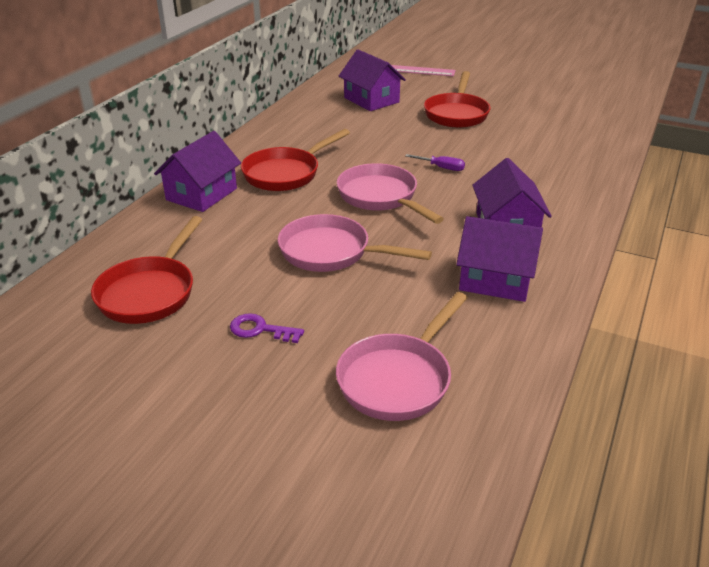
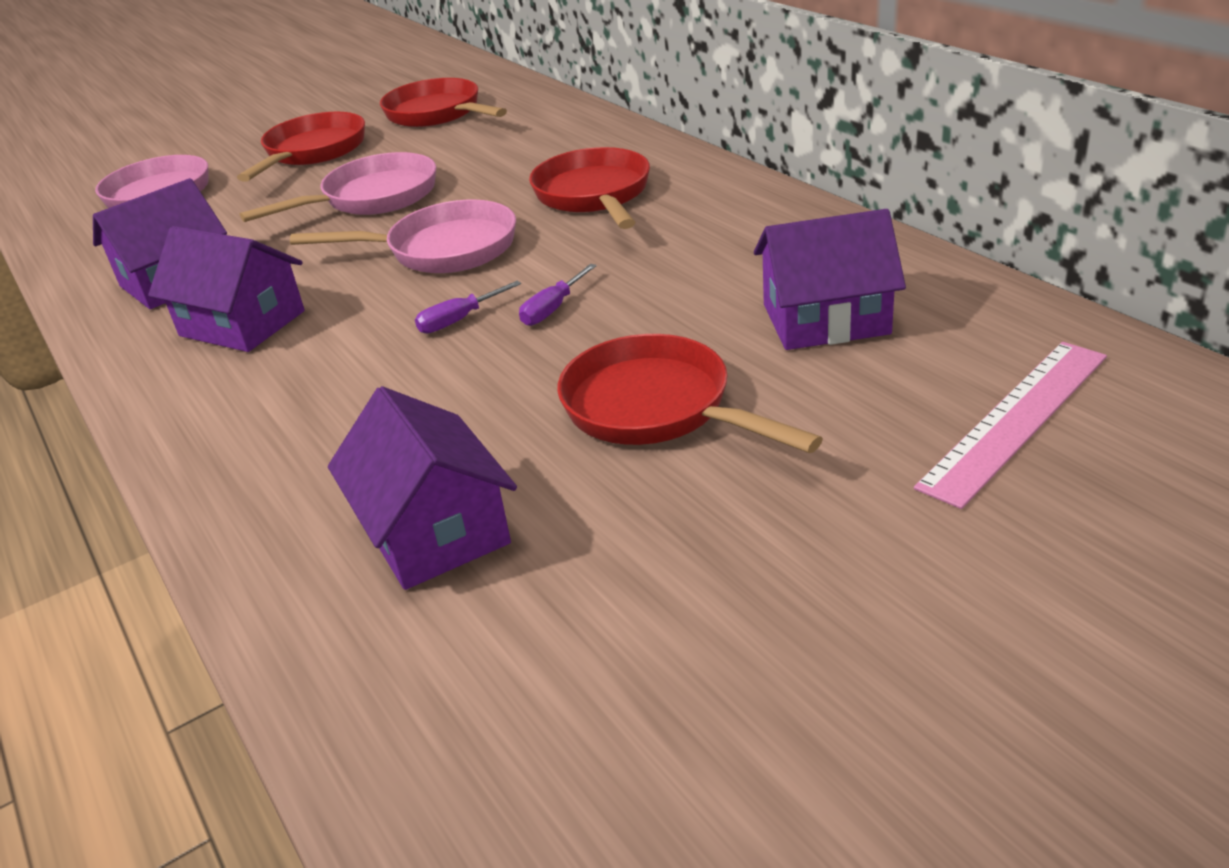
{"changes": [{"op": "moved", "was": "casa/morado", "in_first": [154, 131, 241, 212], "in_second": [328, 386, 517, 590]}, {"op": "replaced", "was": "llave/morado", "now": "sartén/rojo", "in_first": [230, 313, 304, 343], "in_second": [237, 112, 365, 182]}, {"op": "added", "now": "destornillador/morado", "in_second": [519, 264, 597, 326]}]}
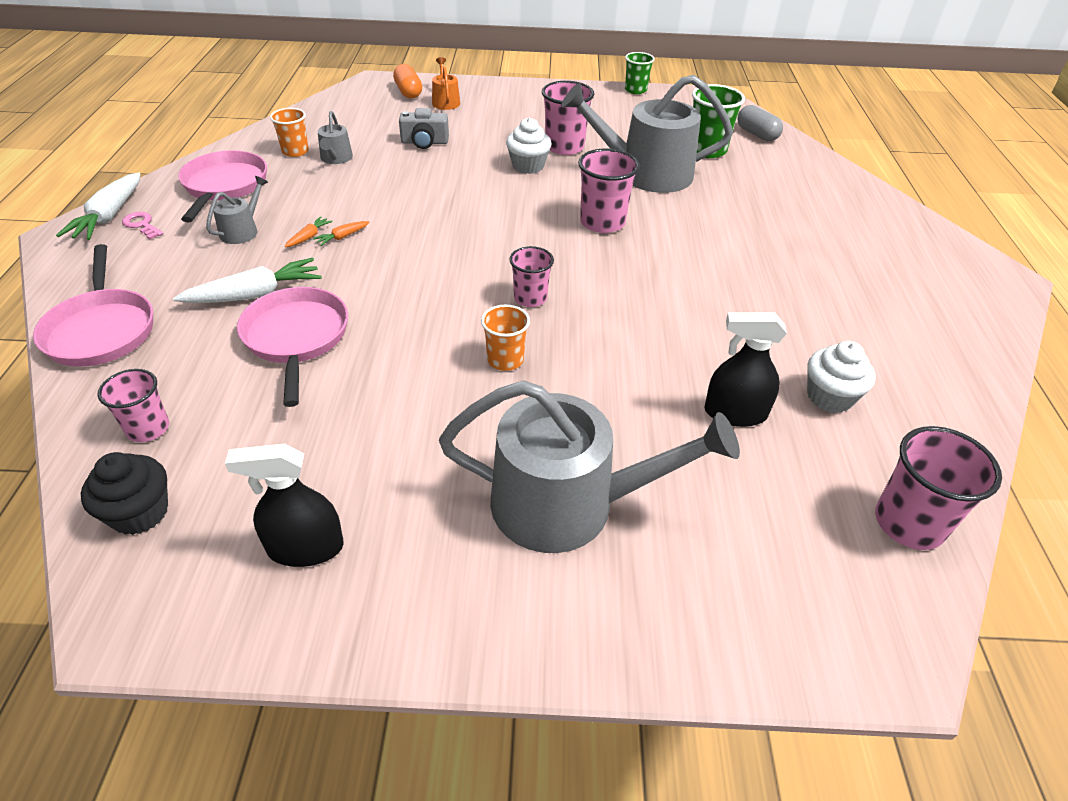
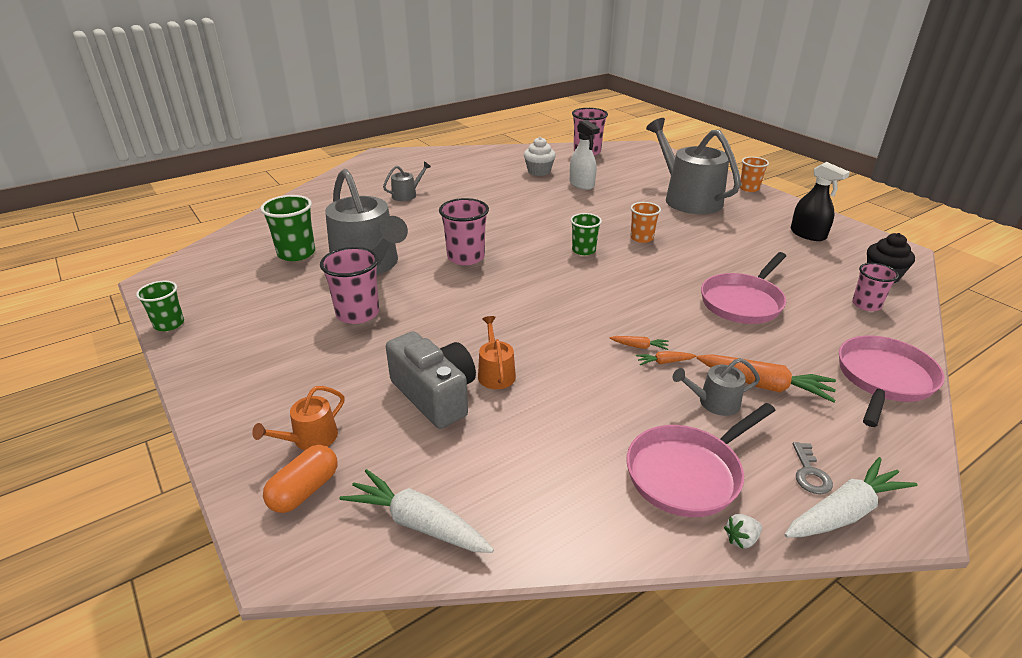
{"changes": [{"op": "recoloured", "was": "llave/rosa", "now": "llave/gris", "in_first": [122, 212, 164, 239], "in_second": [793, 442, 833, 494]}, {"op": "moved", "was": "zanahoria/blanco", "in_first": [173, 258, 322, 303], "in_second": [339, 469, 494, 553]}, {"op": "moved", "was": "vaso/naranja", "in_first": [270, 108, 309, 157], "in_second": [740, 157, 769, 192]}, {"op": "moved", "was": "regadera/gris", "in_first": [318, 111, 353, 164], "in_second": [383, 162, 431, 201]}, {"op": "resized", "was": "cámara/gris", "in_first": [399, 108, 449, 149], "in_second": [386, 331, 476, 429], "ratio": 1.58}, {"op": "removed", "was": "magdalena/blanco", "in_first": [506, 118, 552, 174]}, {"op": "recoloured", "was": "vaso/rosa", "now": "vaso/verde", "in_first": [509, 246, 554, 307], "in_second": [570, 213, 602, 255]}, {"op": "recoloured", "was": "pulverizador/negro", "now": "pulverizador/blanco", "in_first": [704, 312, 787, 427], "in_second": [570, 120, 600, 190]}, {"op": "removed", "was": "cápsula/gris", "in_first": [738, 105, 783, 141]}, {"op": "added", "now": "regadera/naranja", "in_second": [478, 316, 516, 389]}, {"op": "added", "now": "zanahoria/naranja", "in_second": [697, 354, 836, 403]}, {"op": "added", "now": "fresa/blanco", "in_second": [724, 514, 762, 548]}]}
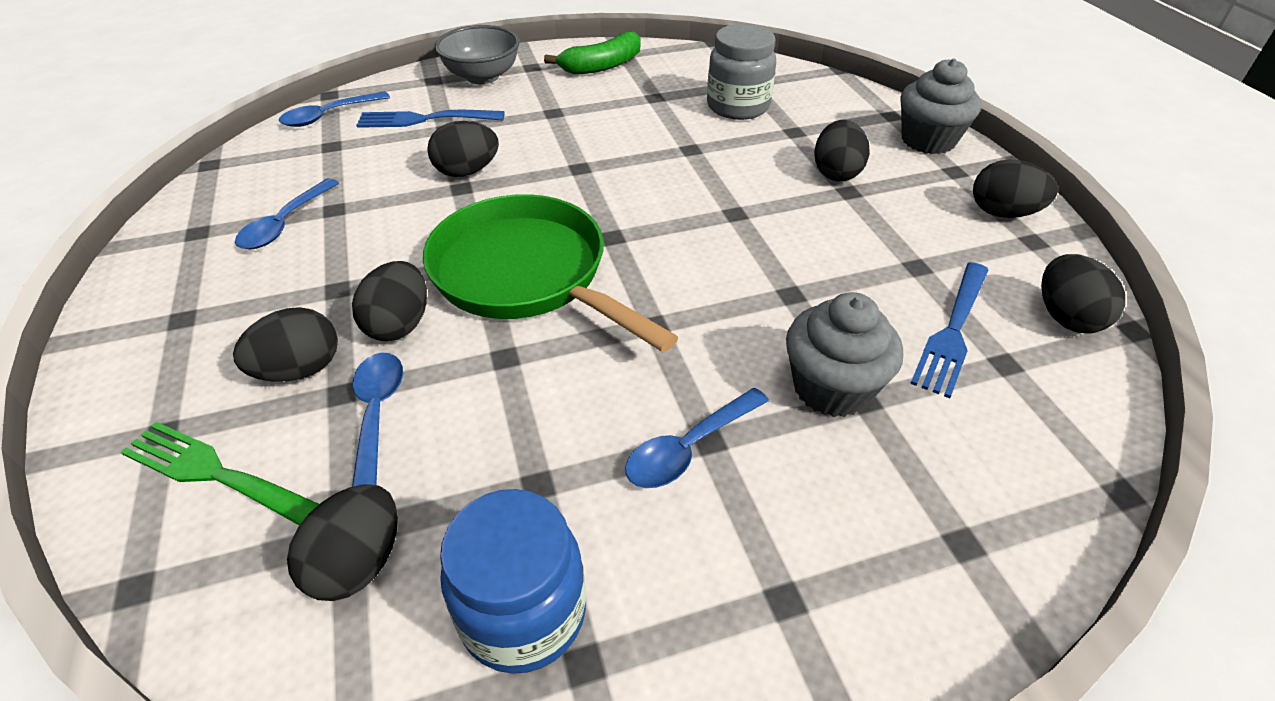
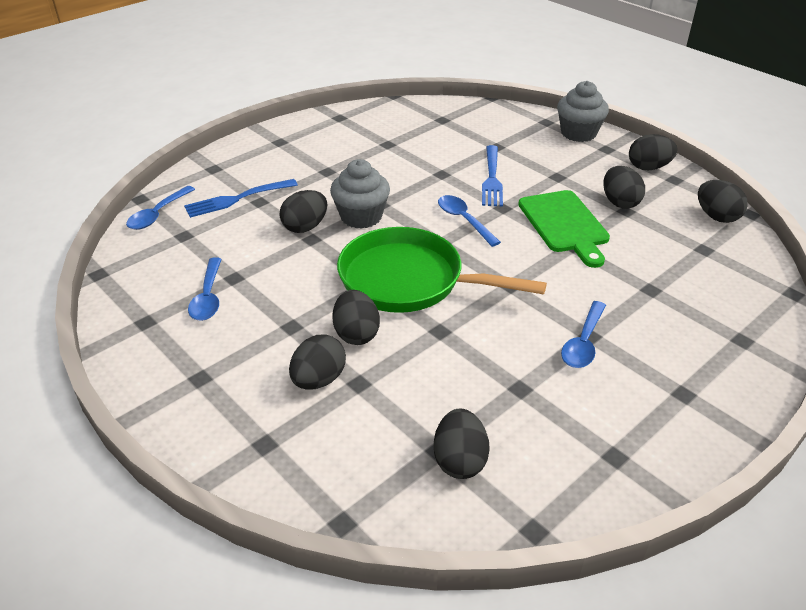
{"changes": [{"op": "removed", "was": "tenedor/verde", "in_first": [121, 422, 319, 525]}, {"op": "moved", "was": "cuchara/azul", "in_first": [352, 353, 403, 487], "in_second": [438, 195, 501, 247]}, {"op": "removed", "was": "cuenco/gris", "in_first": [435, 25, 520, 84]}, {"op": "removed", "was": "tarro/azul", "in_first": [440, 489, 586, 674]}, {"op": "removed", "was": "plátano/verde", "in_first": [544, 31, 640, 75]}, {"op": "removed", "was": "tarro/gris", "in_first": [707, 24, 776, 120]}, {"op": "moved", "was": "magdalena/gris", "in_first": [786, 292, 903, 417], "in_second": [330, 159, 390, 229]}, {"op": "moved", "was": "huevo/negro", "in_first": [815, 120, 870, 181], "in_second": [603, 166, 645, 209]}, {"op": "moved", "was": "tenedor/azul", "in_first": [910, 262, 988, 398], "in_second": [482, 145, 503, 207]}, {"op": "added", "now": "tabla de cortar/verde", "in_second": [518, 190, 610, 268]}]}
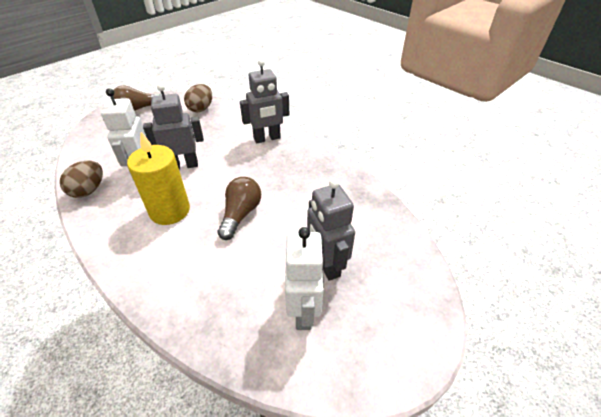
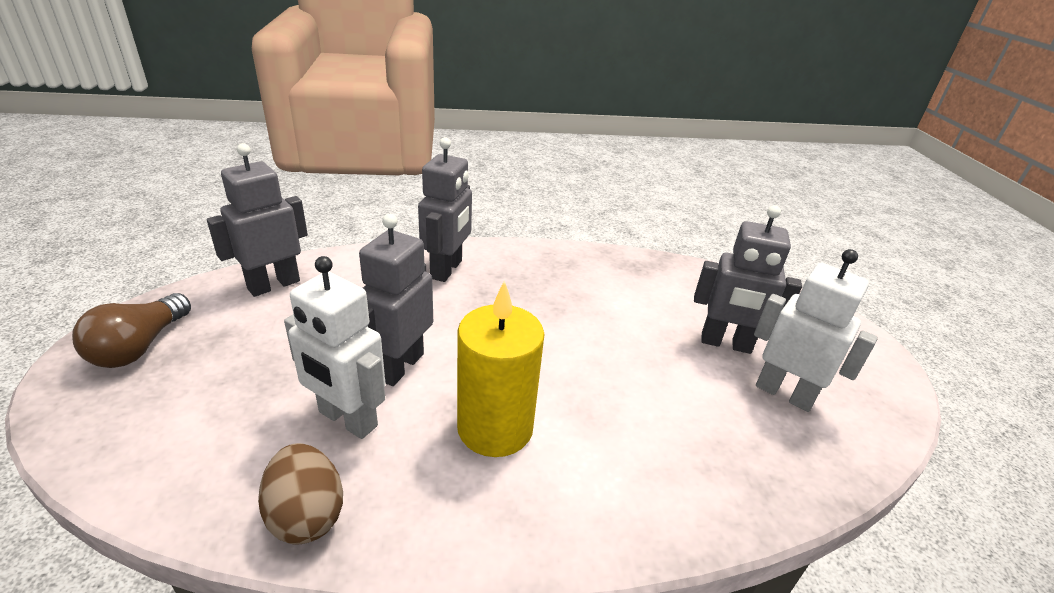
{"changes": [{"op": "replaced", "was": "huevo/marrón", "now": "robot/gris", "in_first": [184, 84, 212, 112], "in_second": [207, 143, 308, 297]}, {"op": "removed", "was": "bombilla/marrón", "in_first": [217, 177, 261, 240]}]}
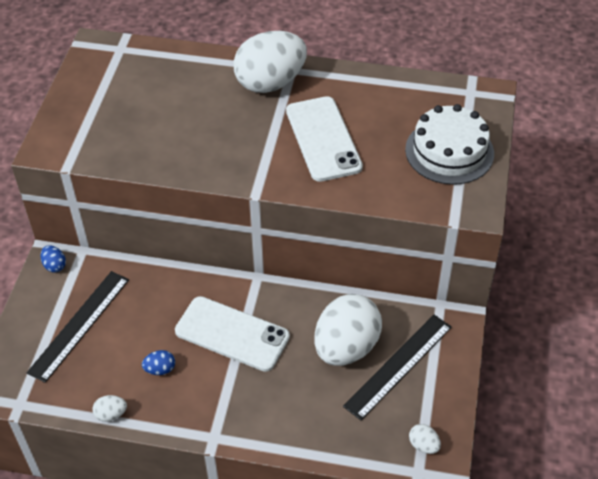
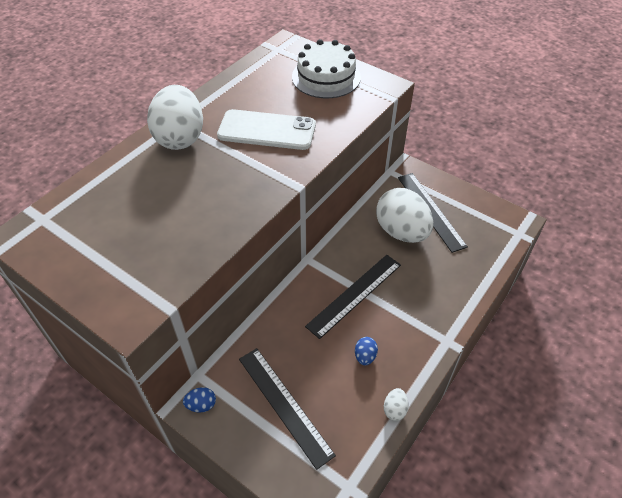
{"changes": [{"op": "replaced", "was": "móvil/blanco", "now": "regla/negro", "in_first": [175, 296, 290, 372], "in_second": [305, 255, 401, 339]}, {"op": "removed", "was": "huevo/blanco", "in_first": [409, 424, 441, 454]}]}
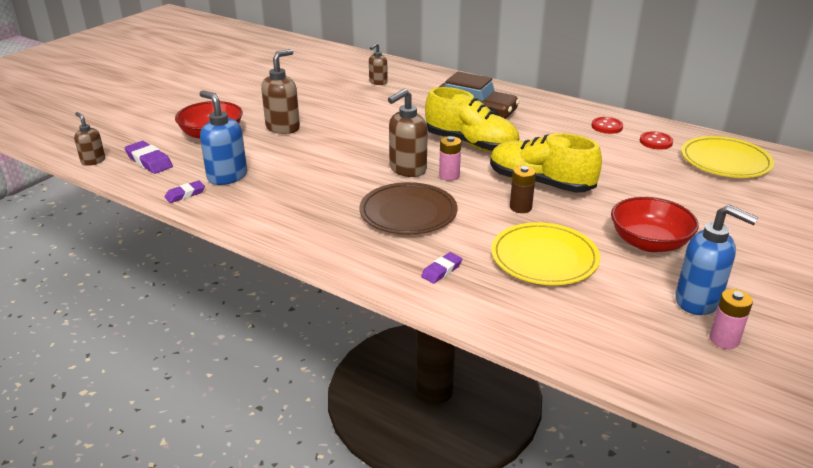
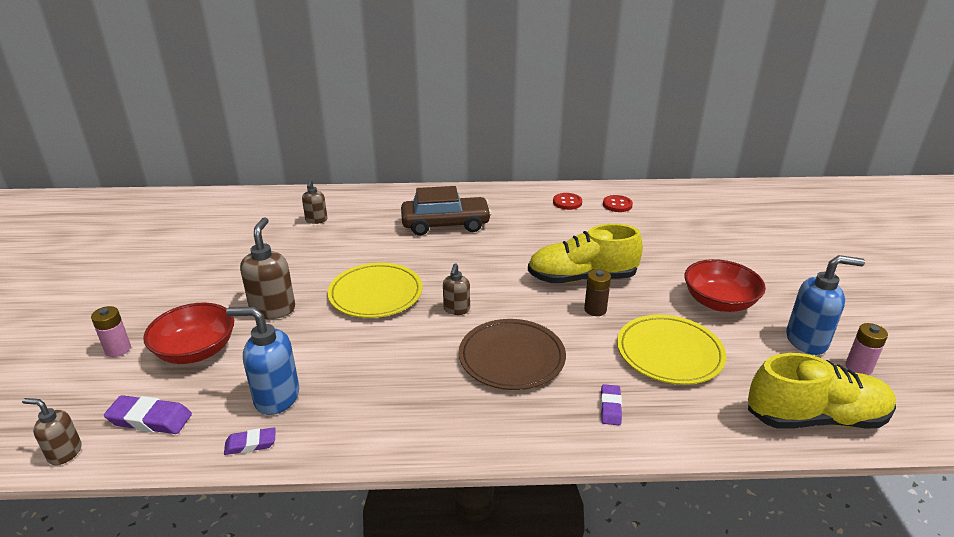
{"changes": [{"op": "turned", "was": "goma de borrar/morado", "in_first": [165, 181, 205, 203], "in_second": [224, 427, 276, 455], "clockwise": 60}, {"op": "resized", "was": "dispensador de jabón/marrón", "in_first": [388, 89, 428, 177], "in_second": [443, 263, 470, 315], "ratio": 0.59}, {"op": "moved", "was": "zapato/amarillo", "in_first": [425, 87, 519, 152], "in_second": [748, 353, 896, 429]}, {"op": "moved", "was": "pila/rosa", "in_first": [439, 136, 461, 181], "in_second": [91, 306, 131, 357]}, {"op": "moved", "was": "plato/amarillo", "in_first": [681, 136, 774, 178], "in_second": [328, 263, 423, 318]}]}
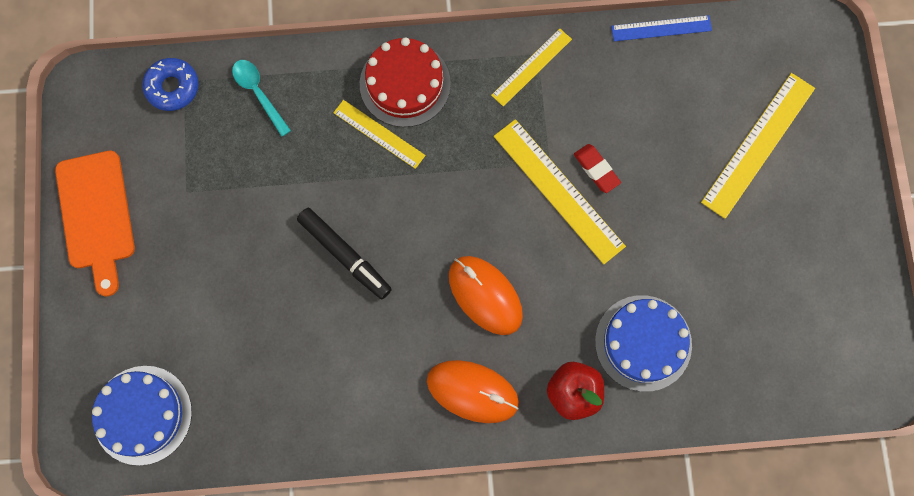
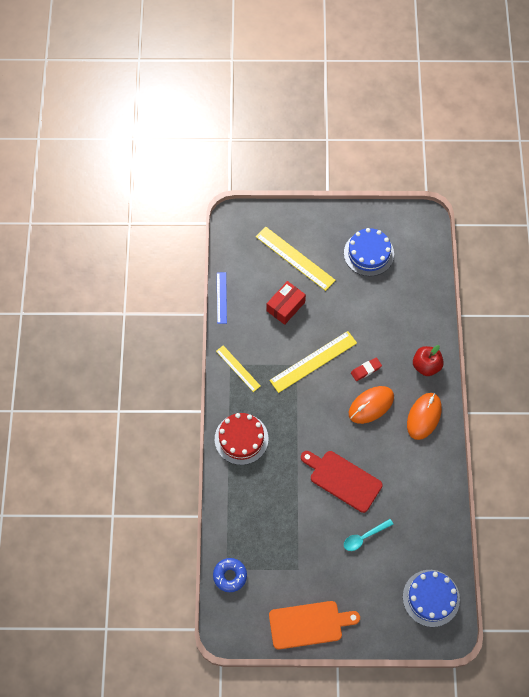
{"changes": [{"op": "moved", "was": "cuchara/turquesa", "in_first": [232, 60, 291, 137], "in_second": [344, 519, 393, 551]}, {"op": "replaced", "was": "rotulador/negro", "now": "tabla de cortar/rojo", "in_first": [297, 208, 392, 299], "in_second": [301, 451, 383, 513]}, {"op": "removed", "was": "regla/amarillo", "in_first": [333, 100, 426, 169]}, {"op": "moved", "was": "goma de borrar/rojo", "in_first": [574, 144, 621, 193], "in_second": [351, 357, 382, 381]}, {"op": "moved", "was": "tarta/azul", "in_first": [595, 295, 692, 392], "in_second": [344, 228, 394, 276]}, {"op": "added", "now": "caja/rojo", "in_second": [267, 281, 306, 325]}]}
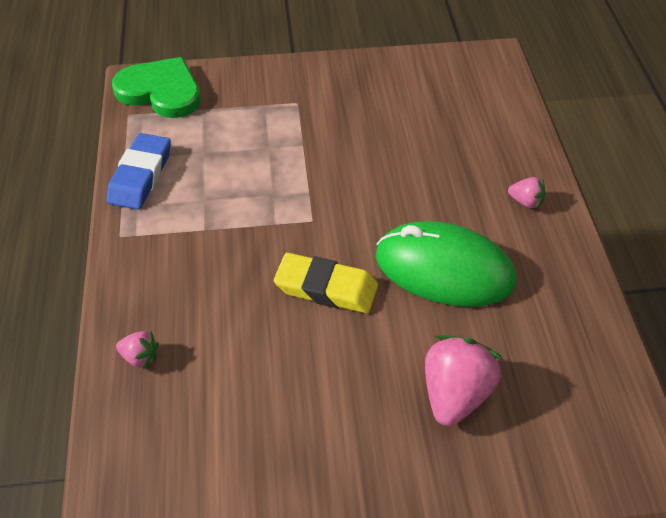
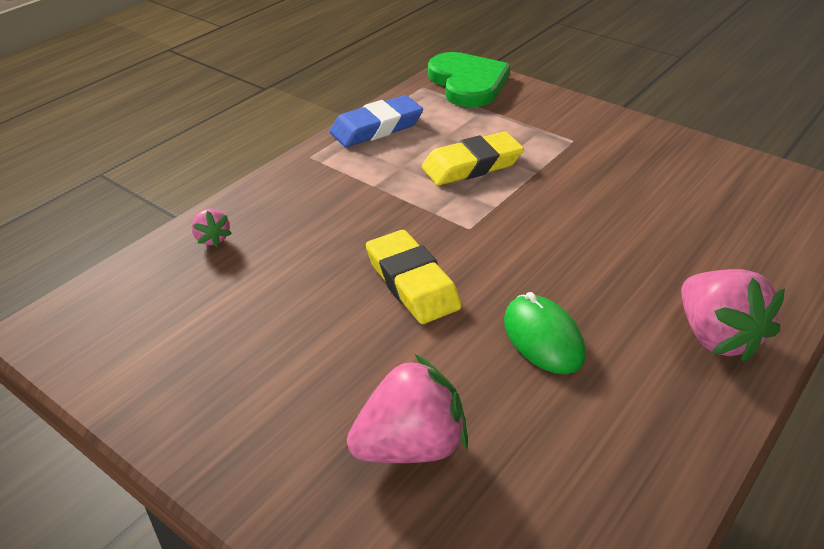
{"changes": [{"op": "resized", "was": "ratón/verde", "in_first": [376, 221, 516, 307], "in_second": [504, 292, 586, 374], "ratio": 0.58}, {"op": "resized", "was": "fresa/rosa", "in_first": [508, 177, 545, 209], "in_second": [681, 269, 785, 362], "ratio": 2.01}, {"op": "added", "now": "goma de borrar/amarillo", "in_second": [422, 131, 524, 185]}]}
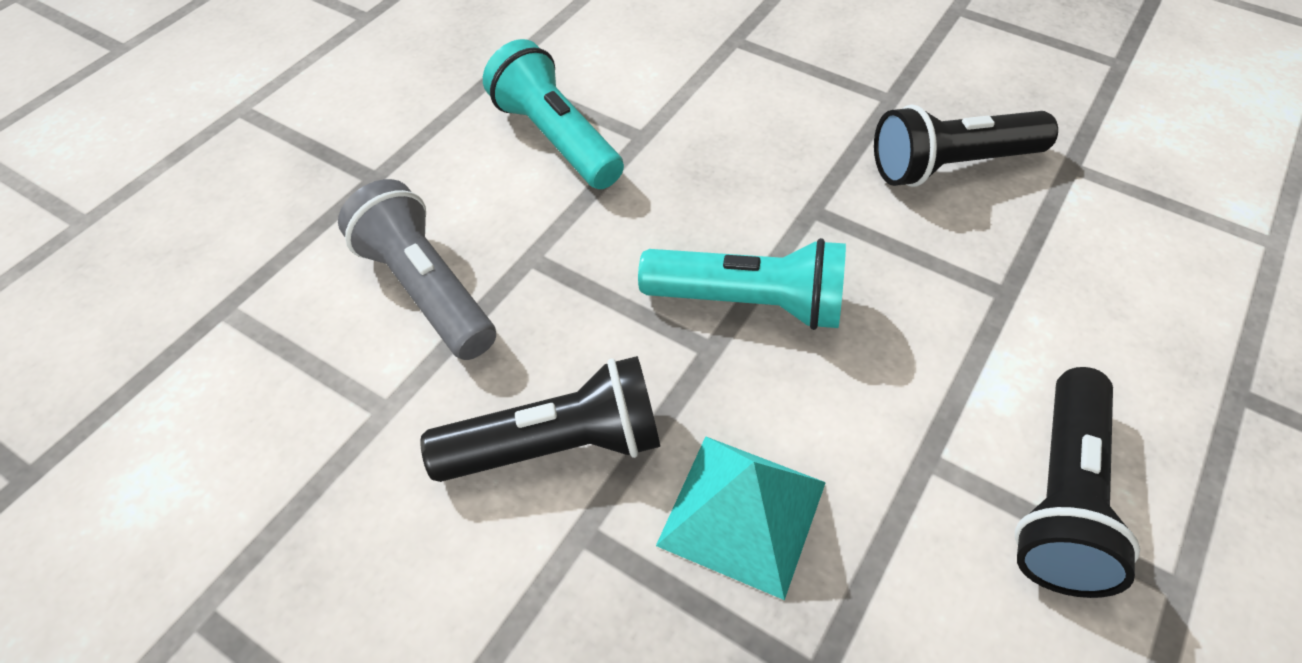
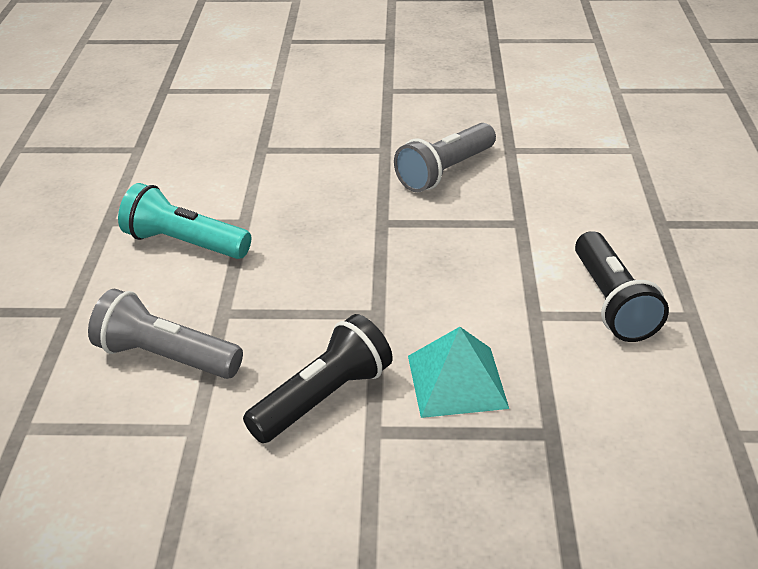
{"changes": [{"op": "removed", "was": "lámpara de mano/turquesa", "in_first": [638, 238, 846, 330]}, {"op": "recoloured", "was": "lámpara de mano/negro", "now": "lámpara de mano/gris", "in_first": [874, 105, 1058, 187], "in_second": [394, 123, 496, 192]}]}
